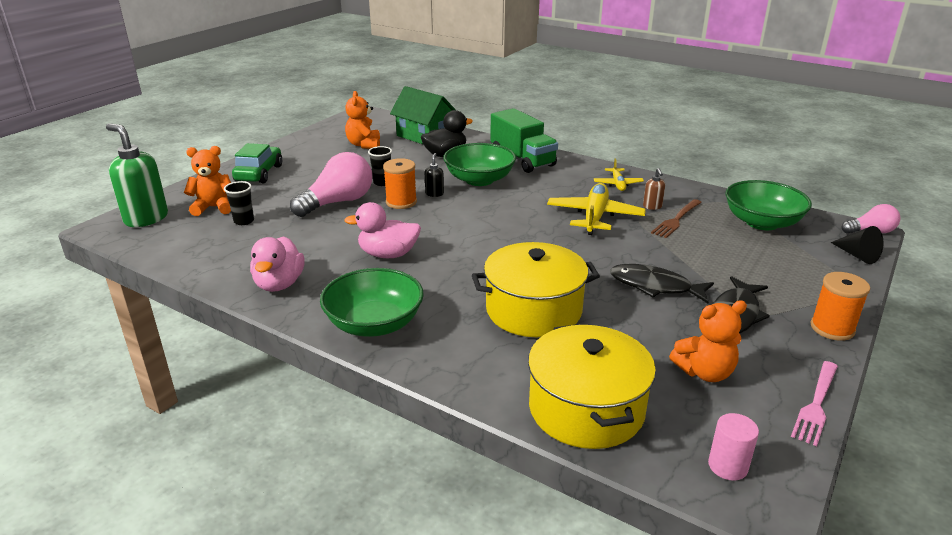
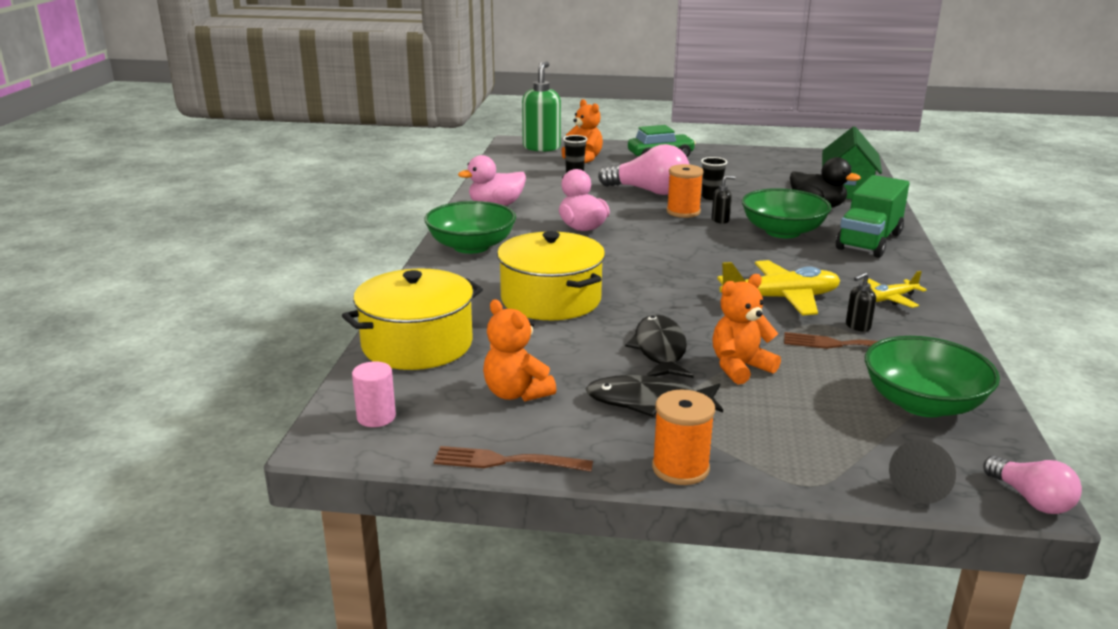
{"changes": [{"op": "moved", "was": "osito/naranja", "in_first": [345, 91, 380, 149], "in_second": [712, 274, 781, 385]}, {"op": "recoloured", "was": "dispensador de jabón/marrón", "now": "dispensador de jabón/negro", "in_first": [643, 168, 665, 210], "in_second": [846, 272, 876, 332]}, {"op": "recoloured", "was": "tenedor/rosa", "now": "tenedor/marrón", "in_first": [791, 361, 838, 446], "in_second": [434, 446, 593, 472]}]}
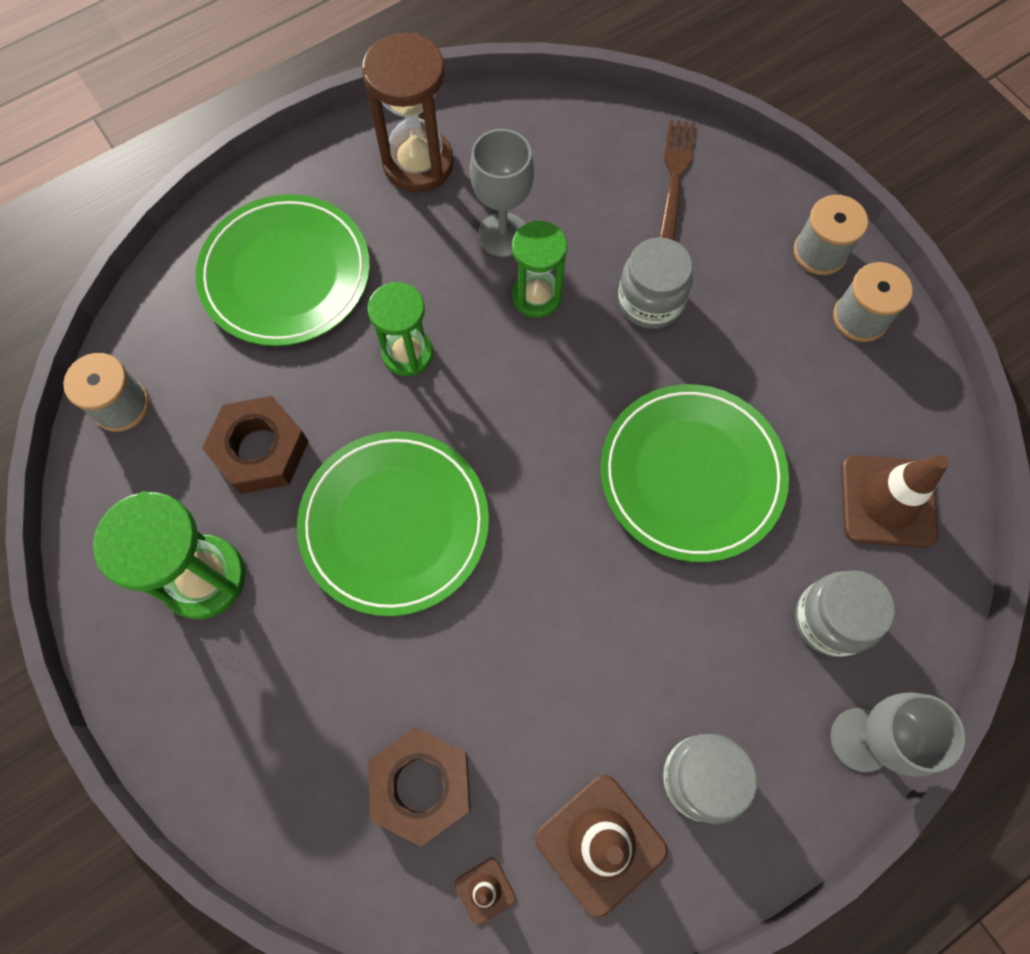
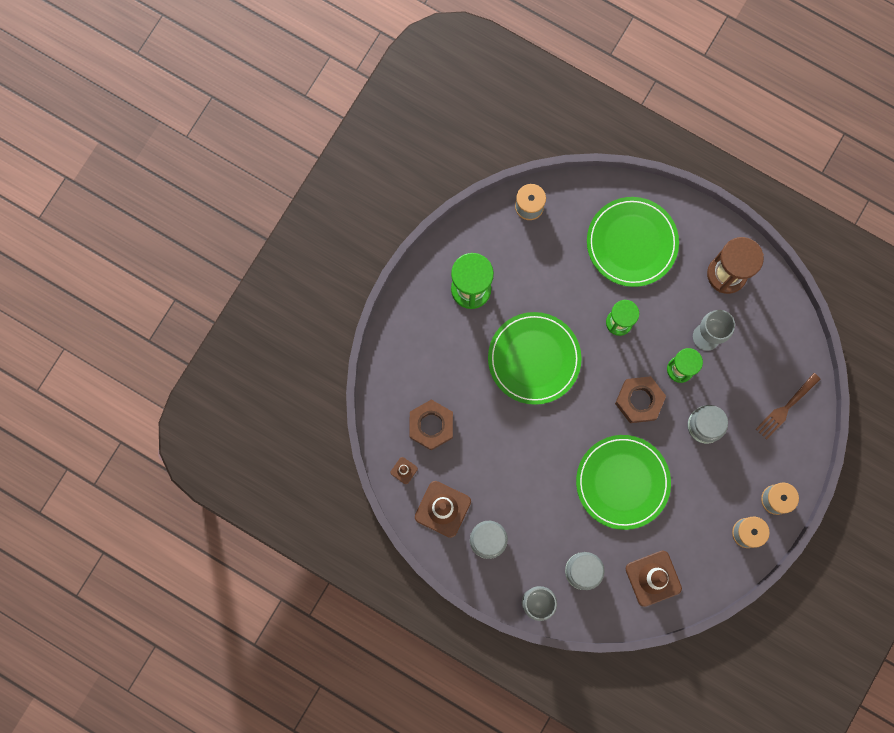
{"changes": [{"op": "moved", "was": "tuerca/marrón", "in_first": [202, 396, 309, 494], "in_second": [615, 376, 666, 423]}, {"op": "turned", "was": "tenedor/marrón", "in_first": [659, 120, 696, 241], "in_second": [756, 373, 820, 440], "clockwise": 150}]}
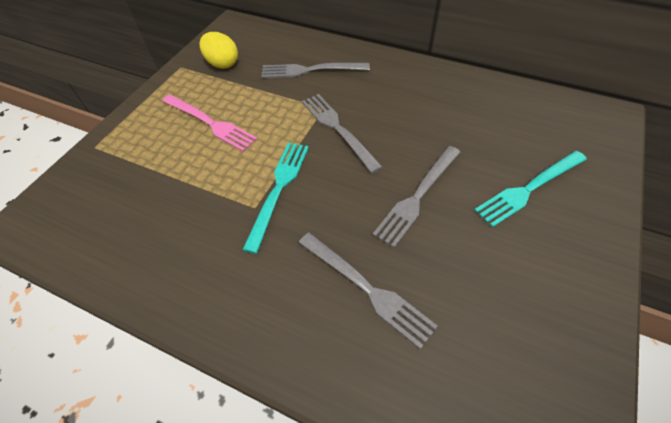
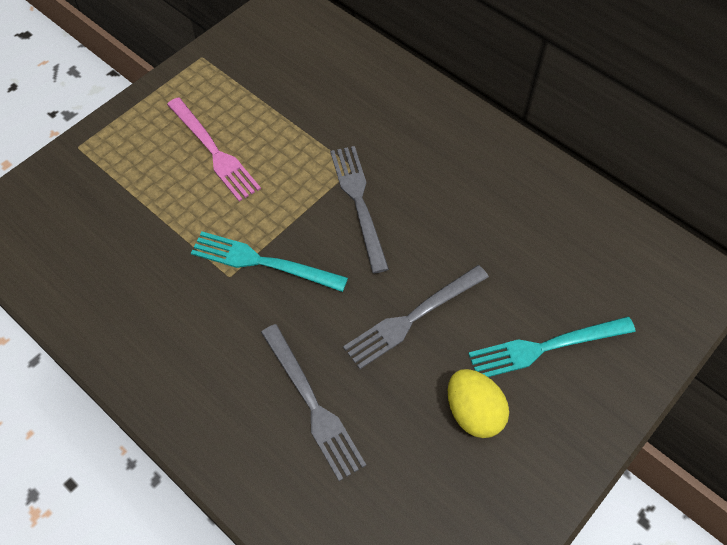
{"changes": [{"op": "moved", "was": "huevo/amarillo", "in_first": [199, 32, 238, 69], "in_second": [448, 369, 509, 438]}, {"op": "turned", "was": "tenedor/turquesa", "in_first": [242, 143, 309, 254], "in_second": [191, 232, 348, 292], "clockwise": -105}, {"op": "removed", "was": "tenedor/gris", "in_first": [261, 63, 370, 78]}]}
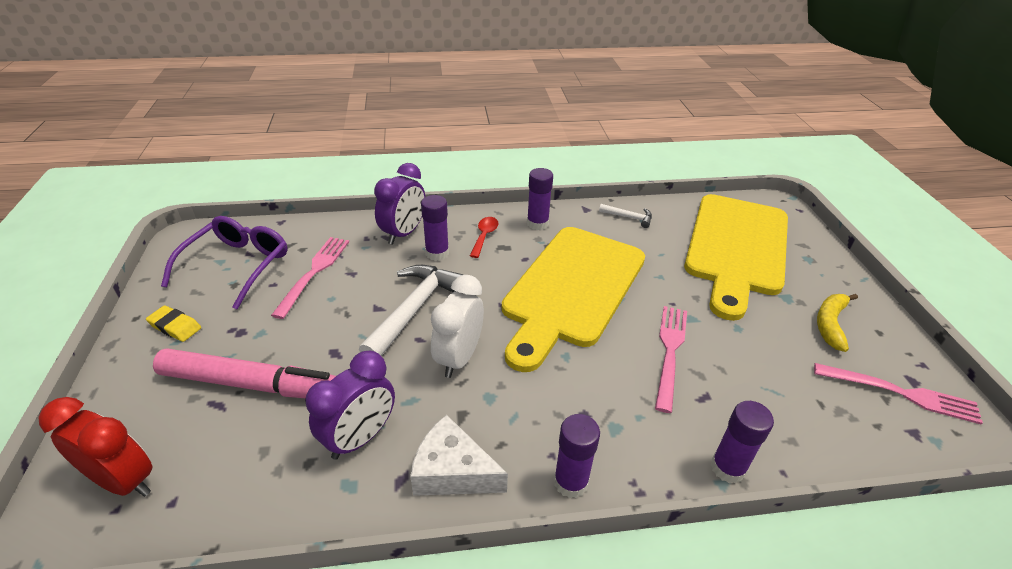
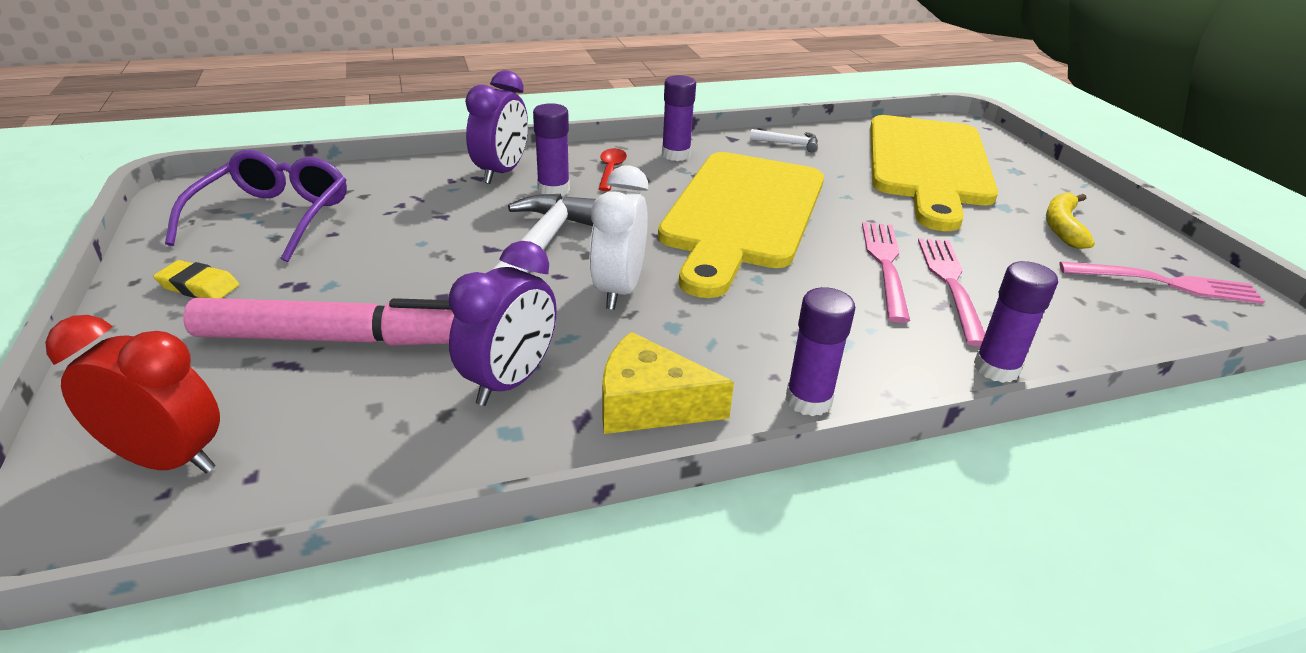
{"changes": [{"op": "moved", "was": "tenedor/rosa", "in_first": [271, 237, 349, 319], "in_second": [918, 238, 985, 347]}, {"op": "recoloured", "was": "queso/blanco", "now": "queso/amarillo", "in_first": [410, 415, 508, 496], "in_second": [602, 332, 734, 434]}]}
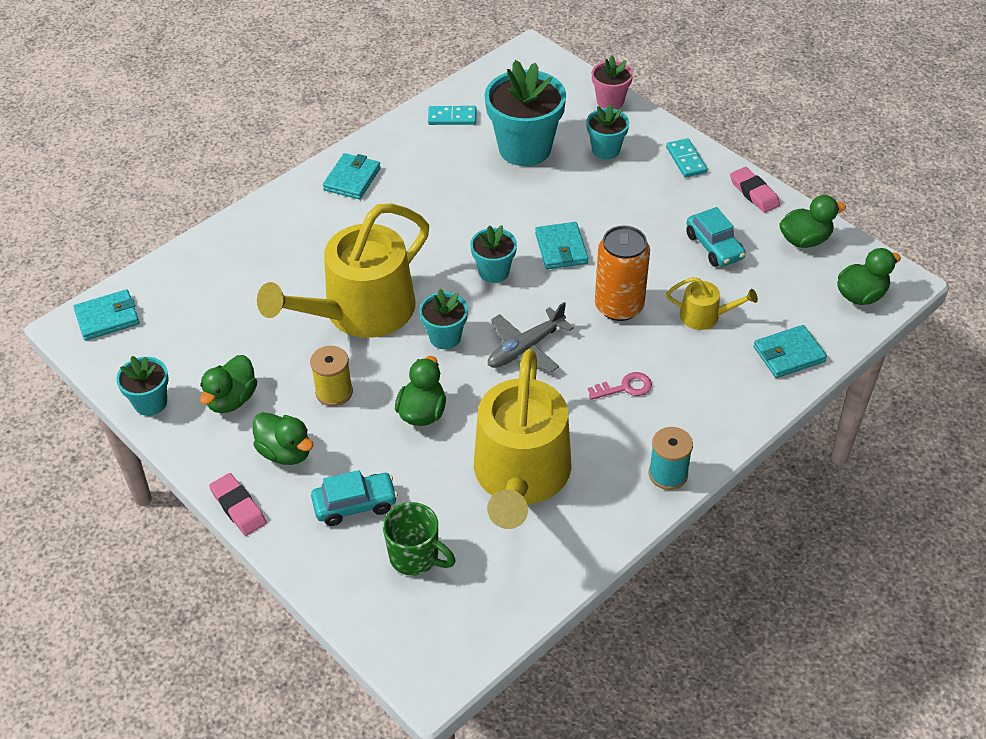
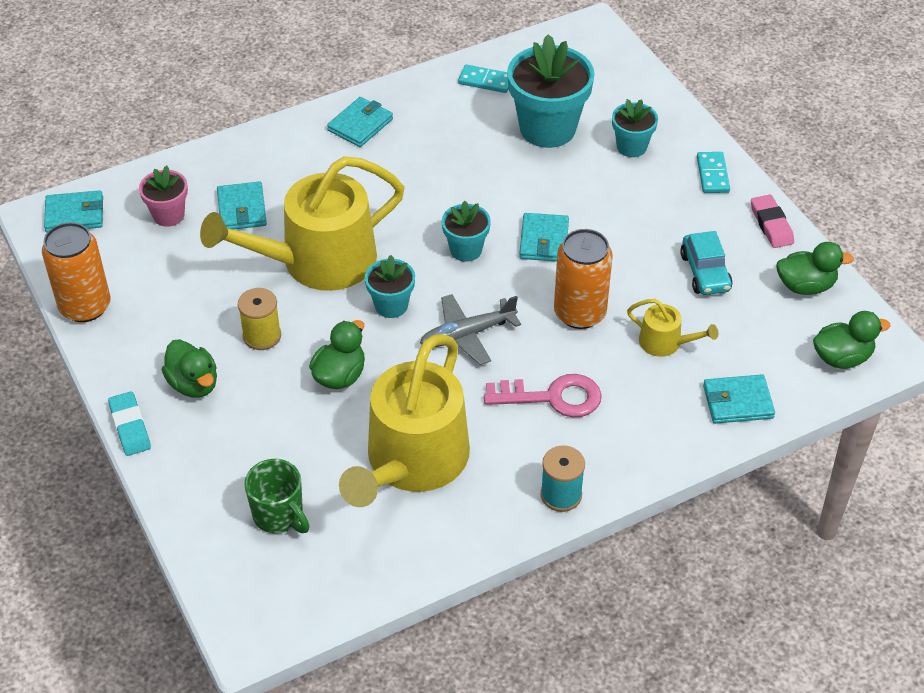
{"changes": [{"op": "replaced", "was": "maceta/turquesa", "now": "lata/naranja", "in_first": [116, 356, 169, 416], "in_second": [42, 222, 110, 322]}, {"op": "removed", "was": "pato/verde", "in_first": [200, 355, 257, 413]}, {"op": "recoloured", "was": "goma de borrar/rosa", "now": "goma de borrar/turquesa", "in_first": [209, 473, 267, 536], "in_second": [108, 391, 151, 456]}, {"op": "removed", "was": "coche/turquesa", "in_first": [311, 470, 398, 526]}, {"op": "resized", "was": "llave/rosa", "in_first": [588, 372, 652, 400], "in_second": [484, 374, 602, 417], "ratio": 1.7}, {"op": "moved", "was": "maceta/rosa", "in_first": [592, 56, 633, 109], "in_second": [139, 166, 188, 227]}, {"op": "added", "now": "cartera/turquesa", "in_second": [217, 181, 267, 230]}]}
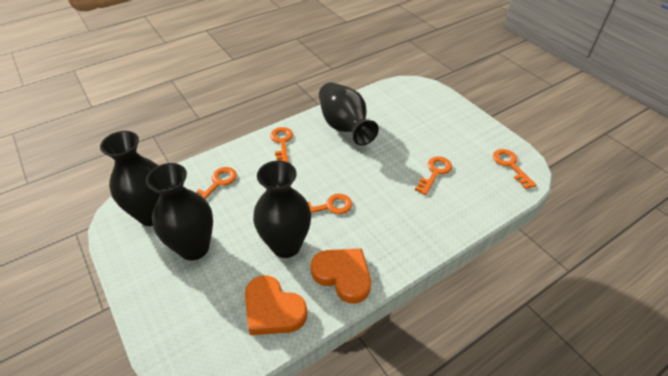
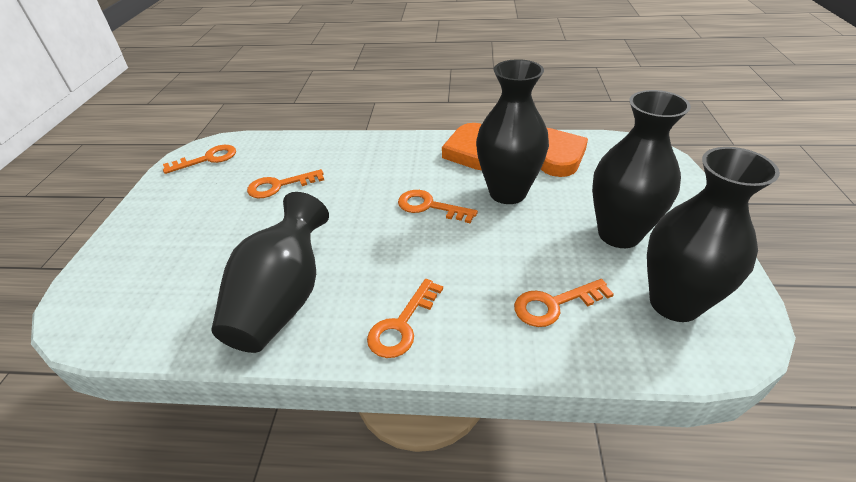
{"changes": [{"op": "turned", "was": "llave/naranja", "in_first": [493, 149, 536, 189], "in_second": [163, 145, 236, 174], "clockwise": -135}]}
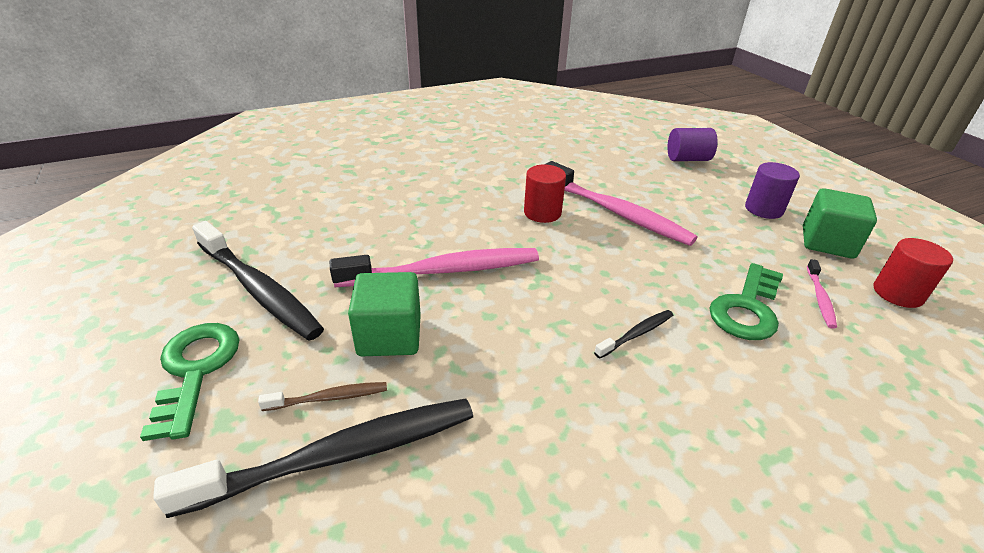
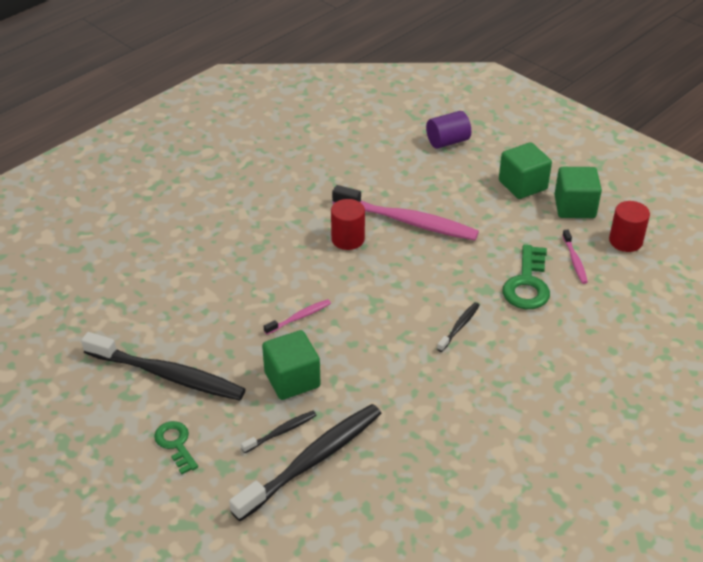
{"changes": [{"op": "resized", "was": "llave/verde", "in_first": [140, 323, 240, 441], "in_second": [154, 421, 198, 475], "ratio": 0.63}, {"op": "recoloured", "was": "cepillo de dientes/marrón", "now": "cepillo de dientes/negro", "in_first": [258, 382, 387, 411], "in_second": [241, 411, 317, 453]}, {"op": "resized", "was": "cepillo de dientes/rosa", "in_first": [330, 248, 539, 287], "in_second": [264, 299, 331, 335], "ratio": 0.46}, {"op": "replaced", "was": "cilindro/morado", "now": "cubo/verde", "in_first": [745, 162, 800, 219], "in_second": [499, 142, 552, 199]}]}
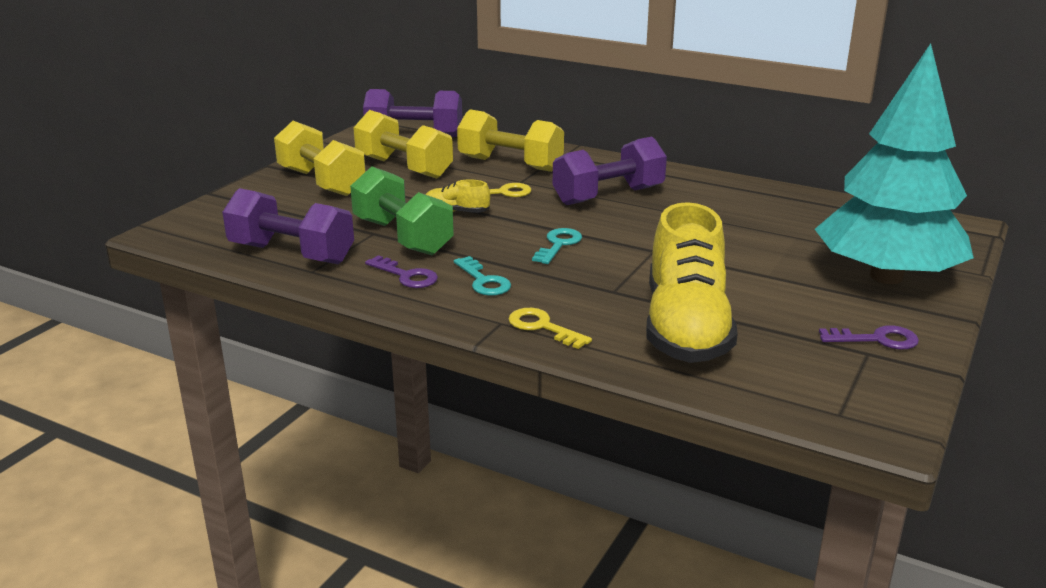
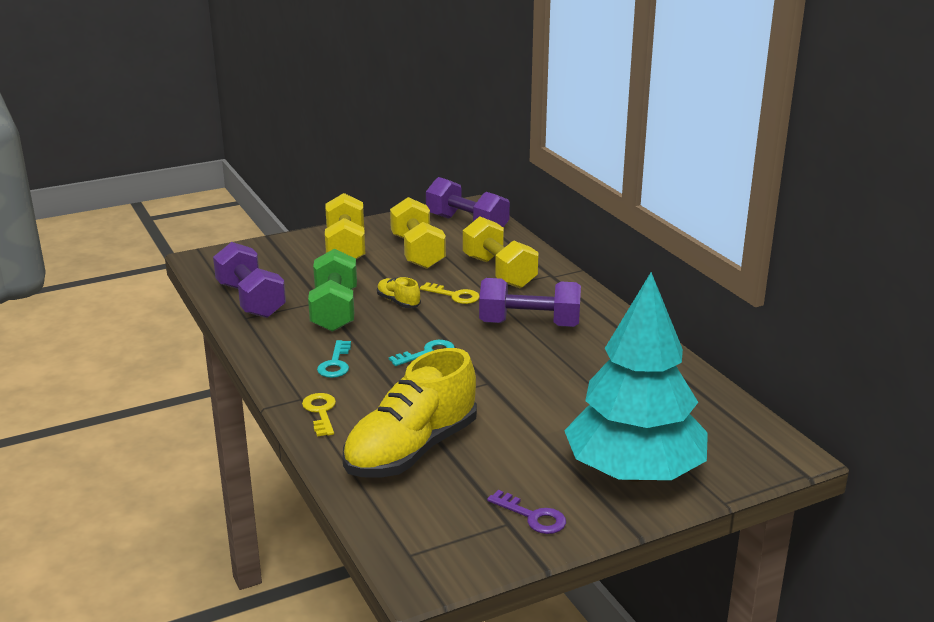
{"changes": [{"op": "removed", "was": "llave/morado", "in_first": [365, 255, 438, 288]}]}
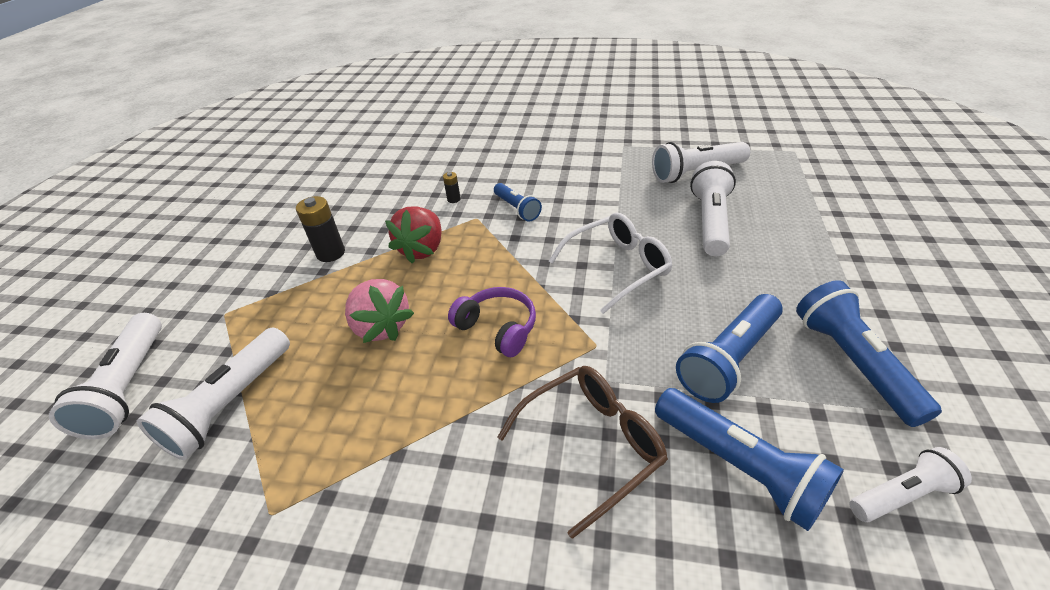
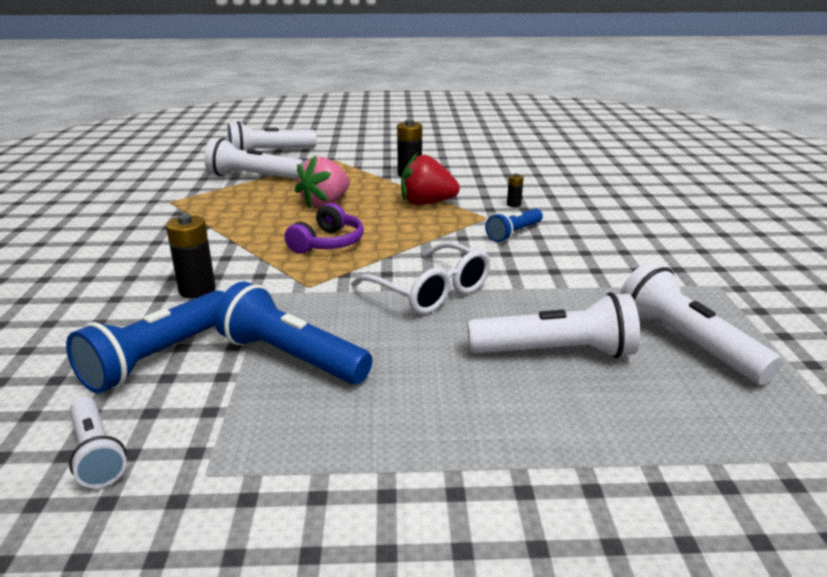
{"changes": [{"op": "replaced", "was": "gafas/marrón", "now": "pila/negro", "in_first": [498, 366, 668, 539], "in_second": [166, 214, 216, 298]}, {"op": "removed", "was": "lámpara de mano/azul", "in_first": [796, 280, 942, 427]}]}
